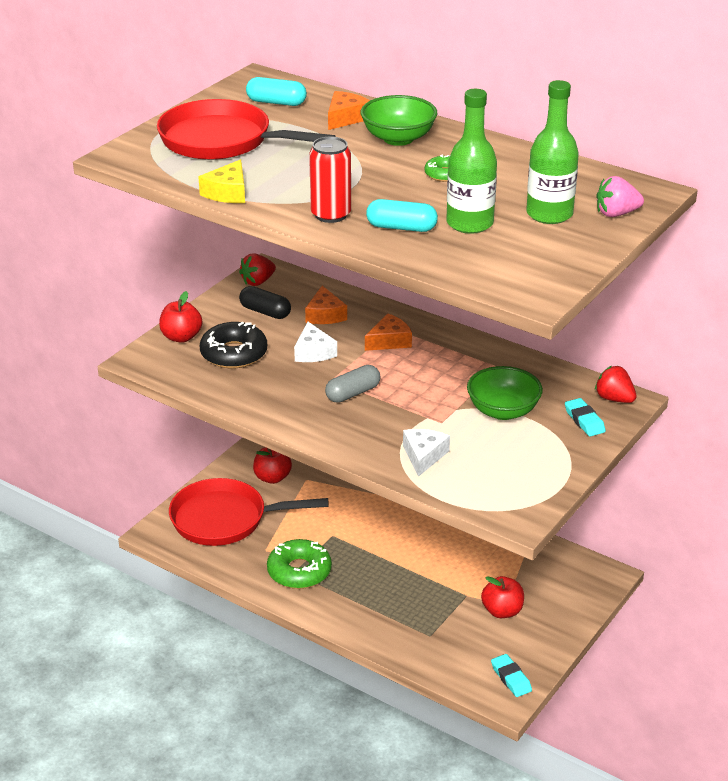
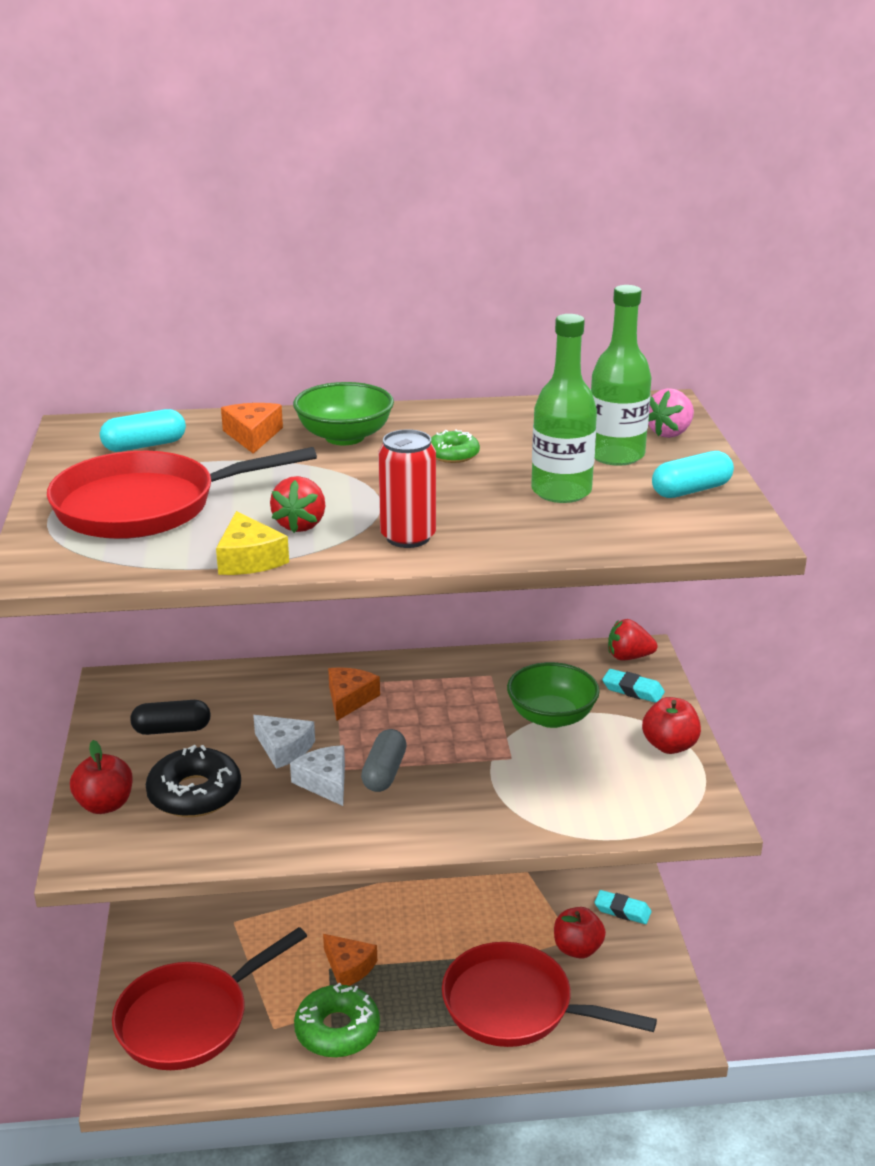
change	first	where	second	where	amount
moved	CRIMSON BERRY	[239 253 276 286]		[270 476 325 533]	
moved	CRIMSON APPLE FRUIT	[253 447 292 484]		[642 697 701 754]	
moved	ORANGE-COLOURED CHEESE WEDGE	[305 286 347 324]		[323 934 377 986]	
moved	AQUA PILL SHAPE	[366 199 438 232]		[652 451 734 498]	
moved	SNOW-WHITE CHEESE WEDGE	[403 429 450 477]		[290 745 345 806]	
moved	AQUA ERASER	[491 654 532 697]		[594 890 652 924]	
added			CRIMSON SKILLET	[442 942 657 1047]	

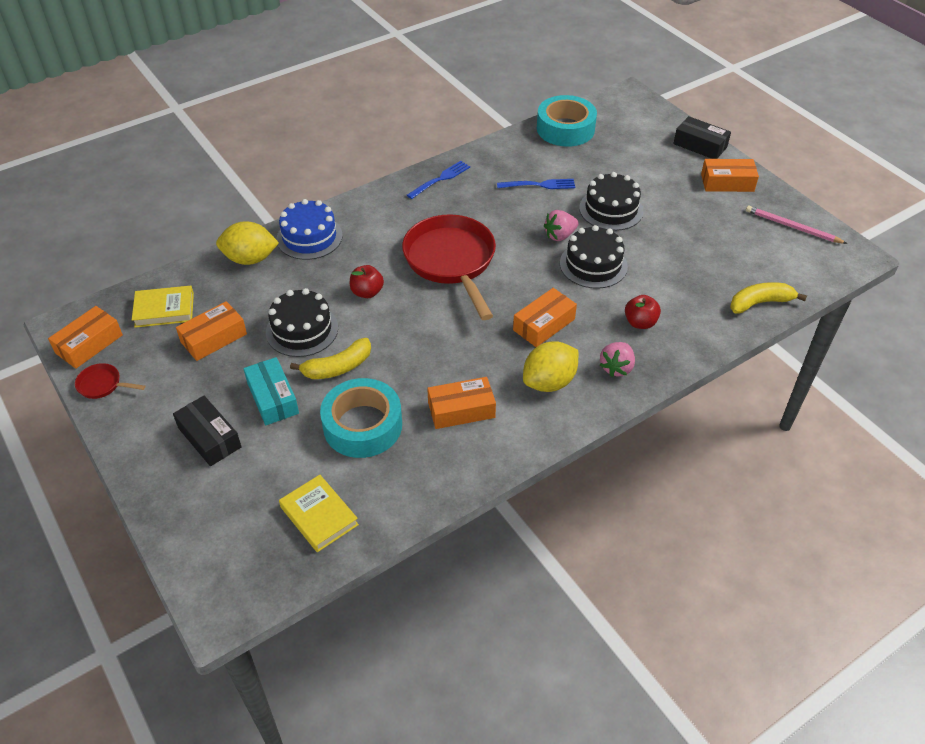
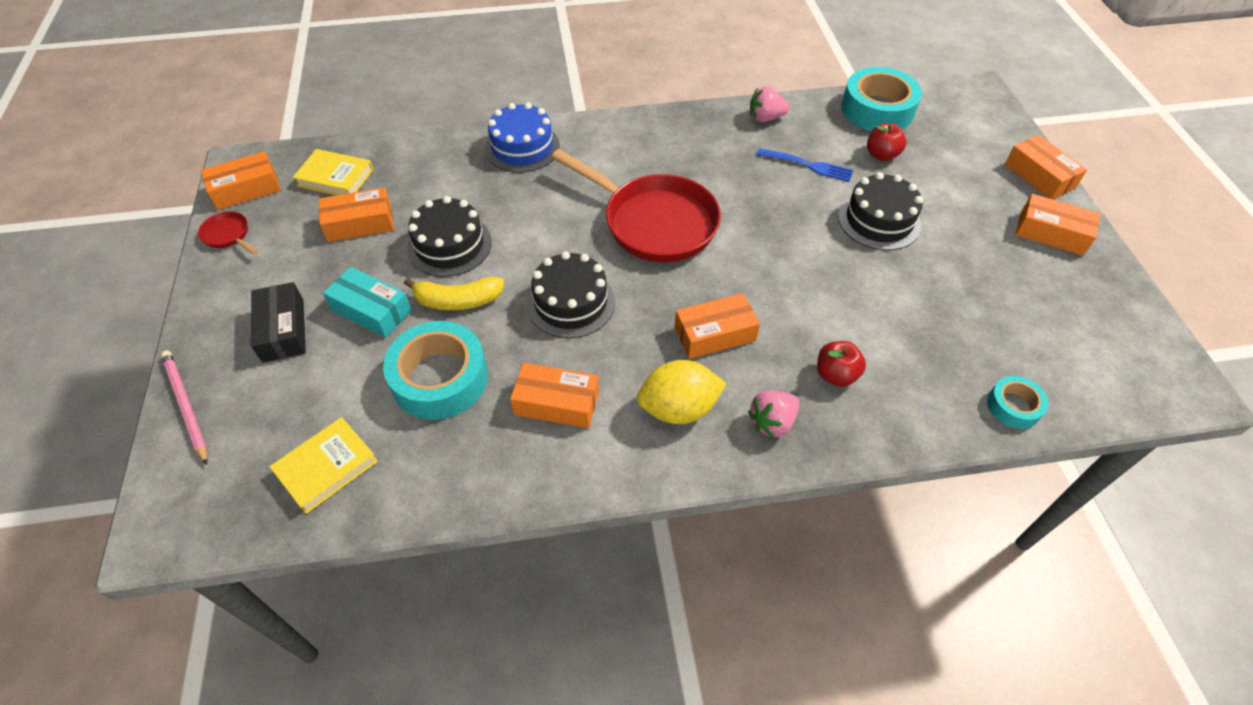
change	first	where	second	where	amount
removed	GOLDEN CITRUS FRUIT	[216 221 279 265]			
turned	AQUA PARCEL	[243 357 299 425]		[323 267 412 338]	60 degrees counterclockwise
turned	GOLDEN HARDBACK	[279 475 359 552]		[270 417 378 514]	60 degrees clockwise
moved	CRIMSON APPLE FRUIT	[350 265 384 298]		[867 123 906 161]	
turned	CRIMSON SKILLET	[402 214 496 320]		[551 149 721 262]	120 degrees clockwise
removed	BLUE TABLE FORK	[407 161 470 199]			
moved	PINK BERRY	[544 210 579 241]		[750 86 790 123]	
moved	BLACK GATEAU	[560 225 628 289]		[527 251 615 338]	
recoloured	BLACK PARCEL	[673 116 731 159]	ORANGE-COLOURED PARCEL	[1005 135 1087 199]	
replaced	GOLDEN BANANA FRUIT	[730 282 807 313]	AQUA ROLL OF TAPE	[987 376 1048 429]	
moved	PINK WOODEN PENCIL	[746 206 847 244]		[161 351 207 465]	

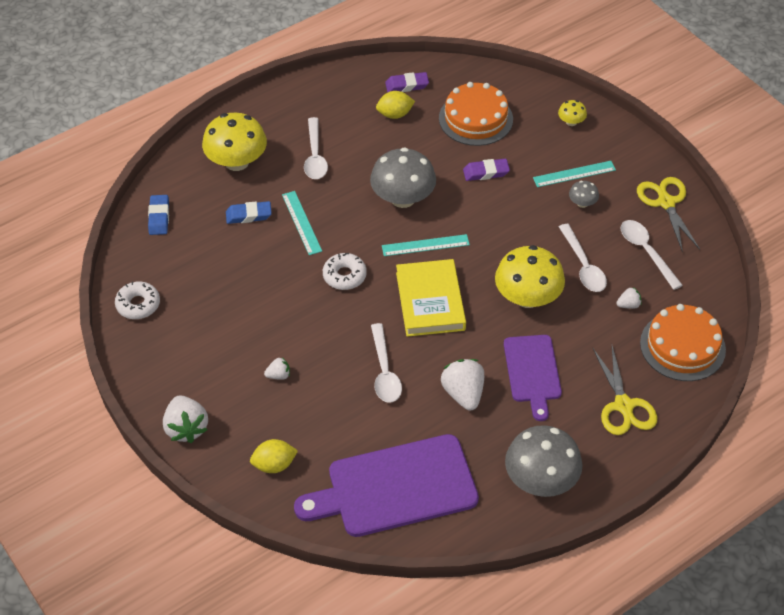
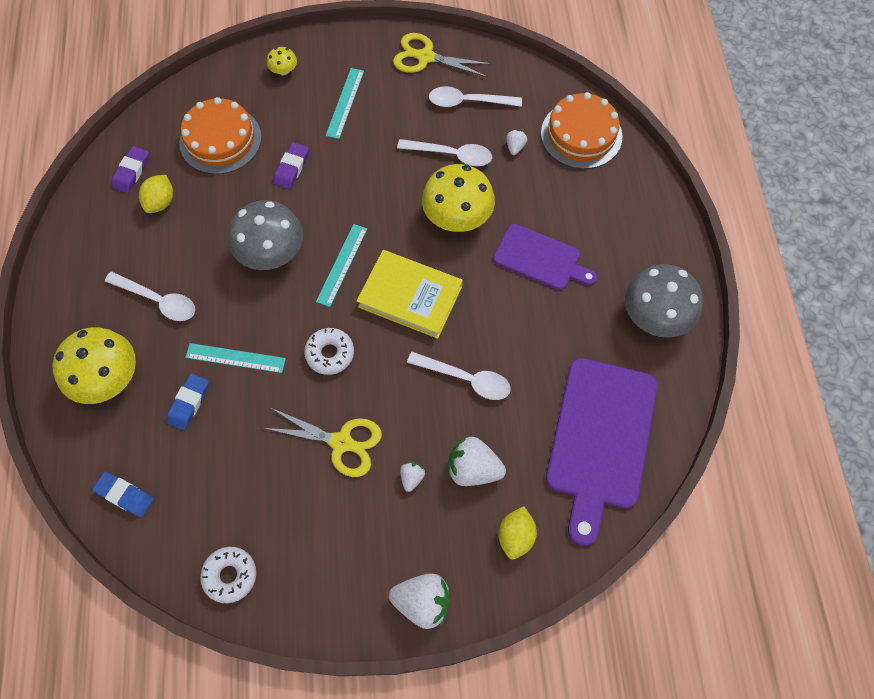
change	first	where	second	where	amount
moved	SNOW-WHITE BERRY	[441 359 484 410]		[448 437 506 486]	
removed	GRAY TOADSTOOL	[569 181 599 208]			
moved	GOLDEN PAIR OF SCISSORS	[593 346 657 435]		[263 408 382 477]	

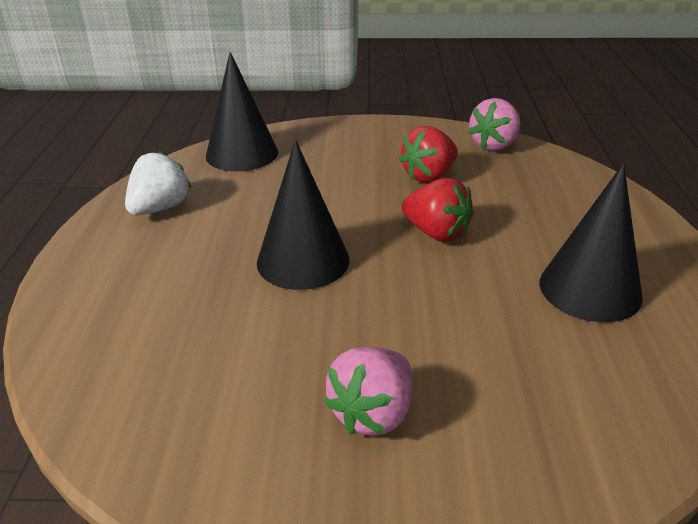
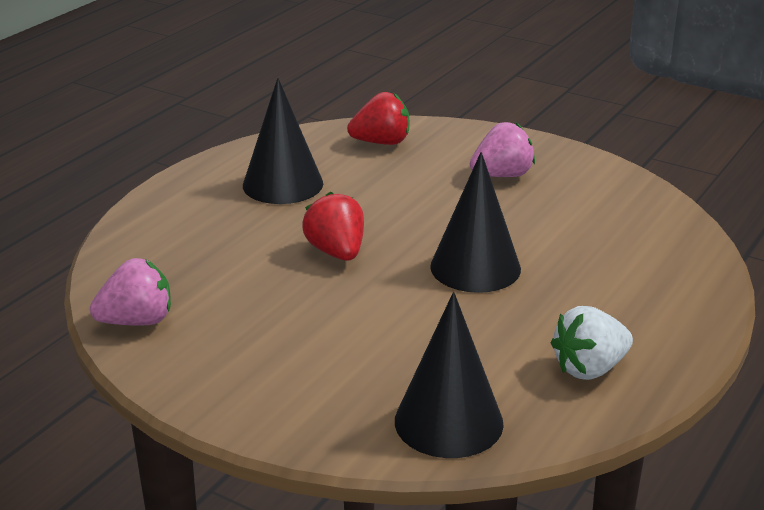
change	first	where	second	where	amount
moved	CRIMSON BERRY	[399 126 458 183]		[347 92 410 145]	

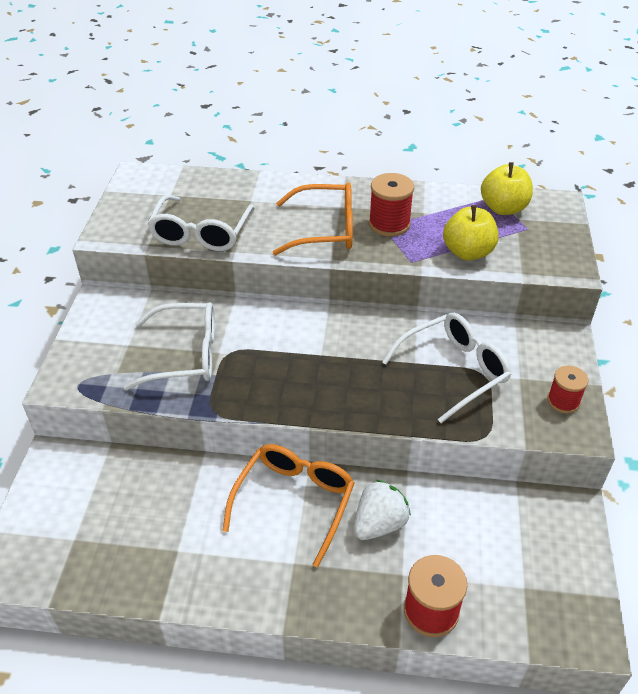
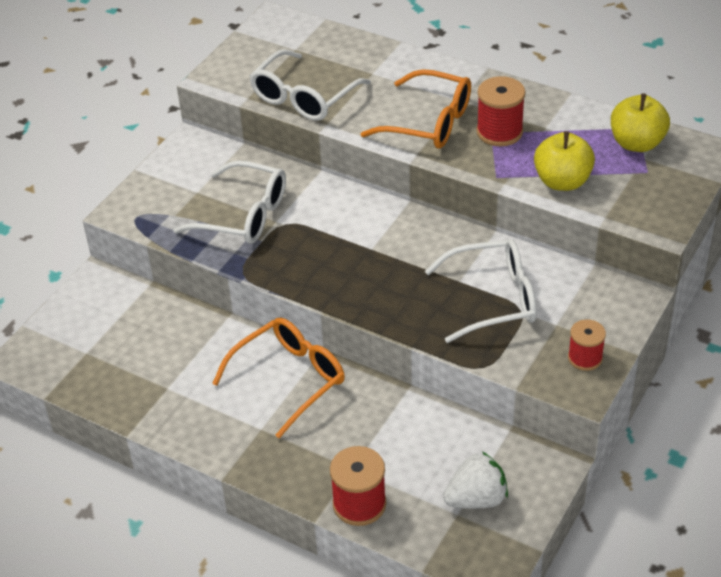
change	first	where	second	where	amount
moved	SNOW-WHITE BERRY	[354 479 411 540]		[443 452 508 509]	

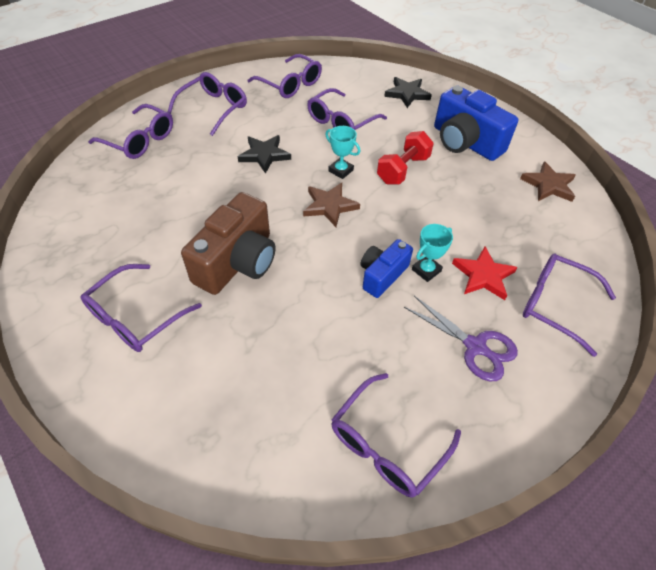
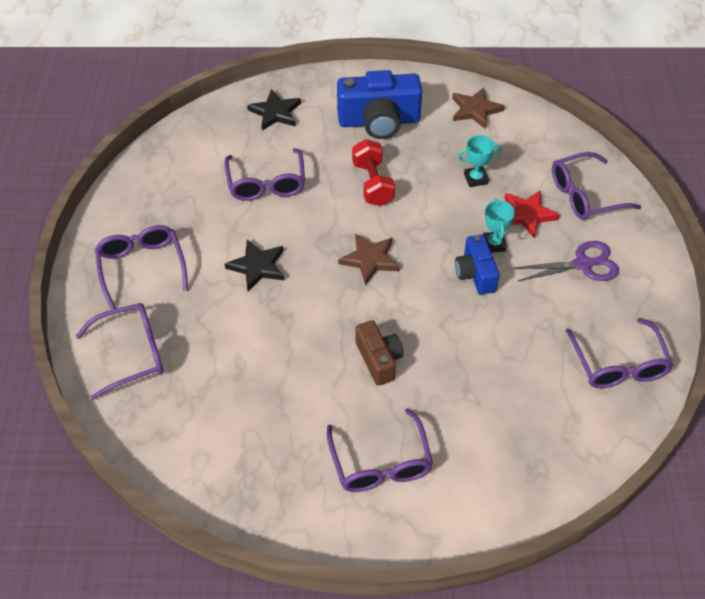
change	first	where	second	where	amount
resized	RUSSET CAMERA	[181 192 276 295]		[355 320 404 386]	x0.59
removed	PURPLE SPECTACLES	[247 54 322 98]			
moved	AQUA PRIZE CUP	[325 126 360 179]		[458 135 502 187]	

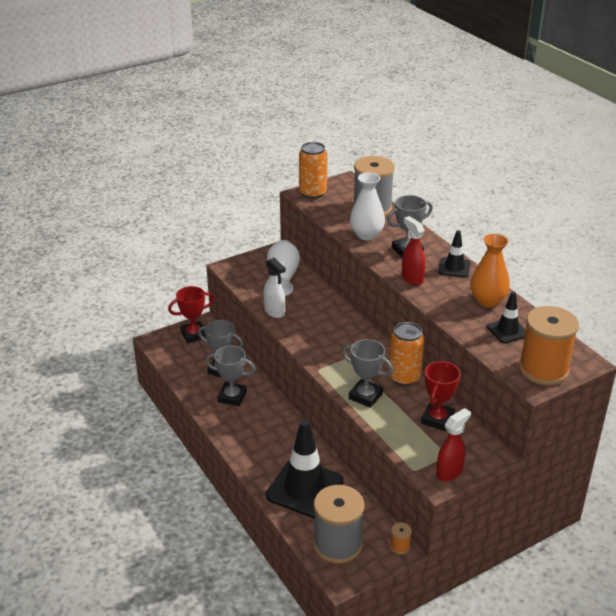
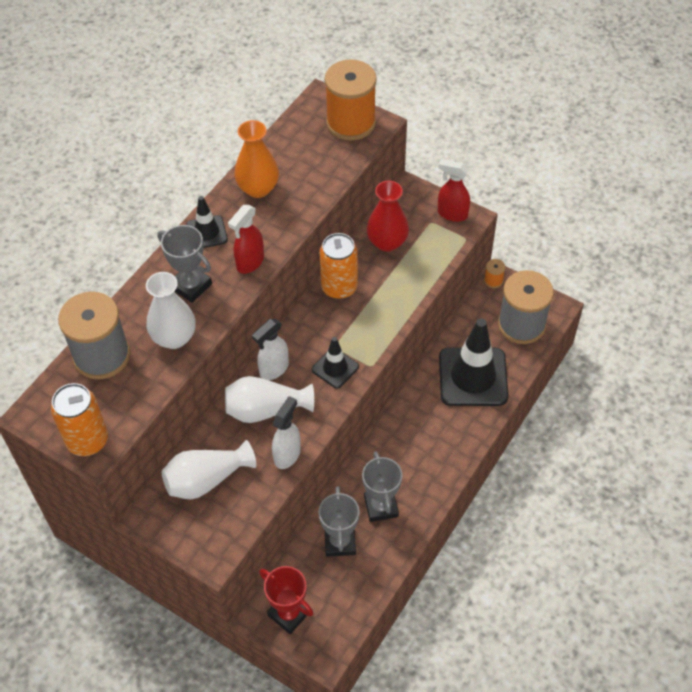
change	first	where	second	where	amount
removed	GRAY PRIZE CUP	[342 339 393 408]			
replaced	CRIMSON PRIZE CUP	[421 361 461 431]	CRIMSON TALL VASE	[367 181 409 252]	
moved	BLACK SAFETY CONE	[487 291 526 343]		[312 337 359 389]	
added			SNOW-WHITE TALL VASE	[225 376 314 423]	
added			SNOW-WHITE SPRAY BOTTLE	[252 319 289 380]	

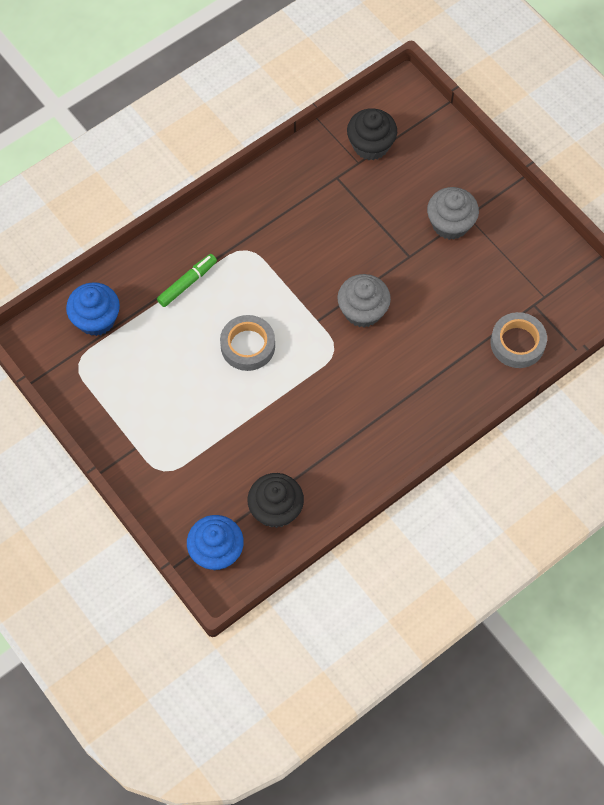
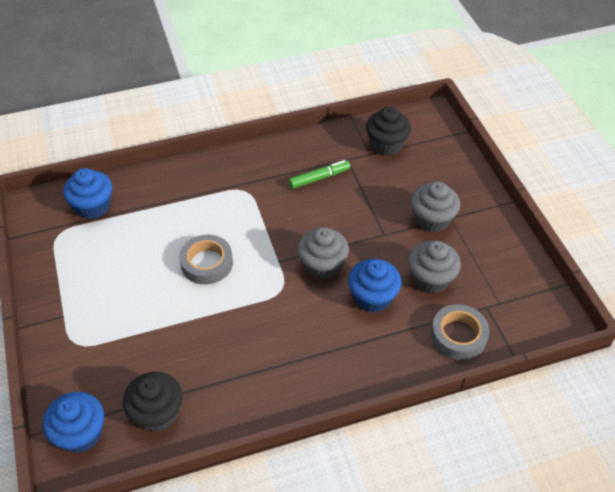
change	first	where	second	where	amount
moved	GREEN MARKER	[157 254 217 307]		[289 160 350 189]	
added			BLUE MUFFIN	[348 259 402 313]	
added			GRAY MUFFIN	[408 241 461 293]	

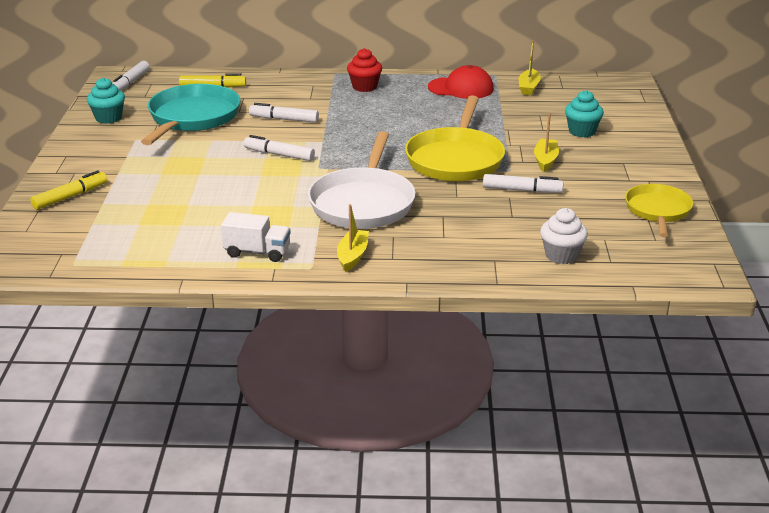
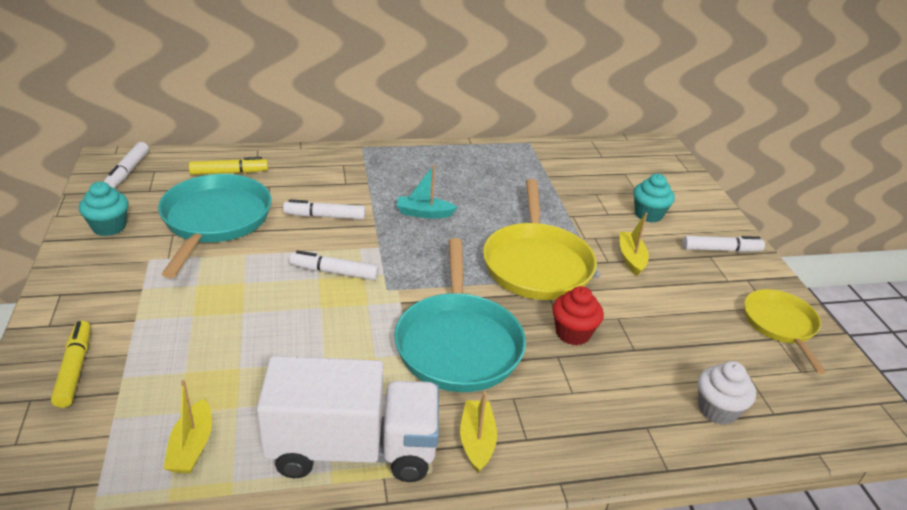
change	first	where	second	where	amount
turned	GOLDEN MARKER	[30 170 107 210]		[51 321 91 408]	45 degrees counterclockwise
resized	SNOW-WHITE TRUCK	[221 212 291 262]		[257 356 439 482]	x1.96
recoloured	SNOW-WHITE SKILLET	[308 131 416 229]	AQUA SKILLET	[394 238 526 392]	
moved	CRIMSON MUFFIN	[347 48 382 92]		[552 286 604 345]	
removed	CRIMSON CAP	[428 65 494 99]			
moved	SNOW-WHITE MARKER	[483 174 564 193]		[682 236 765 252]	
moved	GOLDEN SAILBOAT	[519 40 541 95]		[163 380 212 474]	
added			AQUA SAILBOAT	[396 164 457 219]	

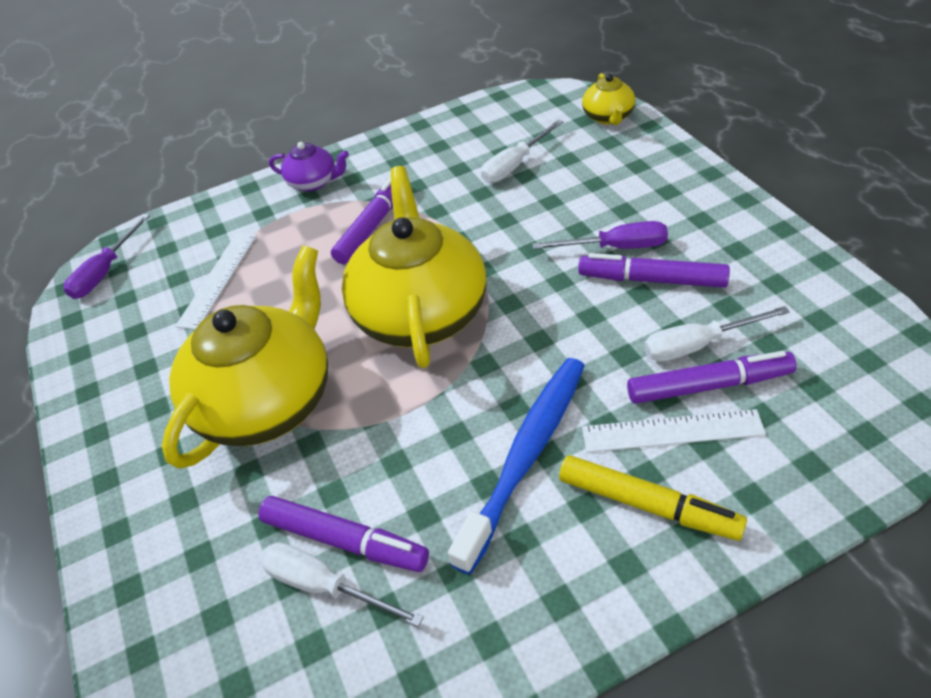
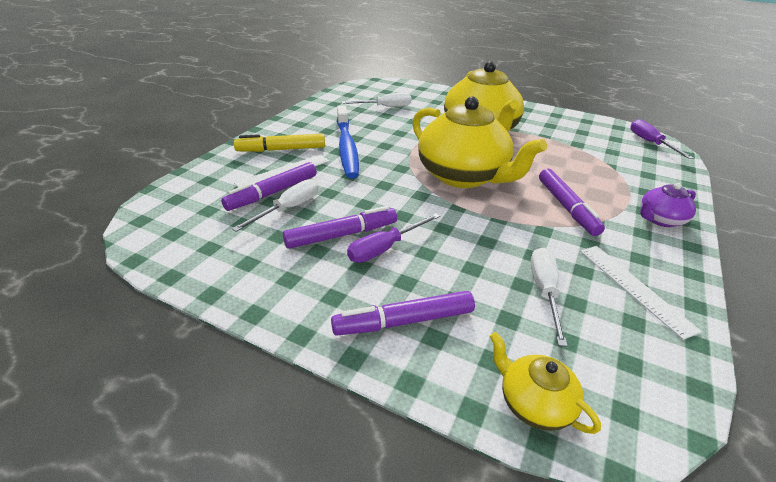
change	first	where	second	where	amount
moved	SNOW-WHITE STRAIGHTEDGE	[175 233 257 330]		[580 246 702 340]	
moved	PURPLE MARKER	[258 496 429 572]		[331 291 475 336]	

